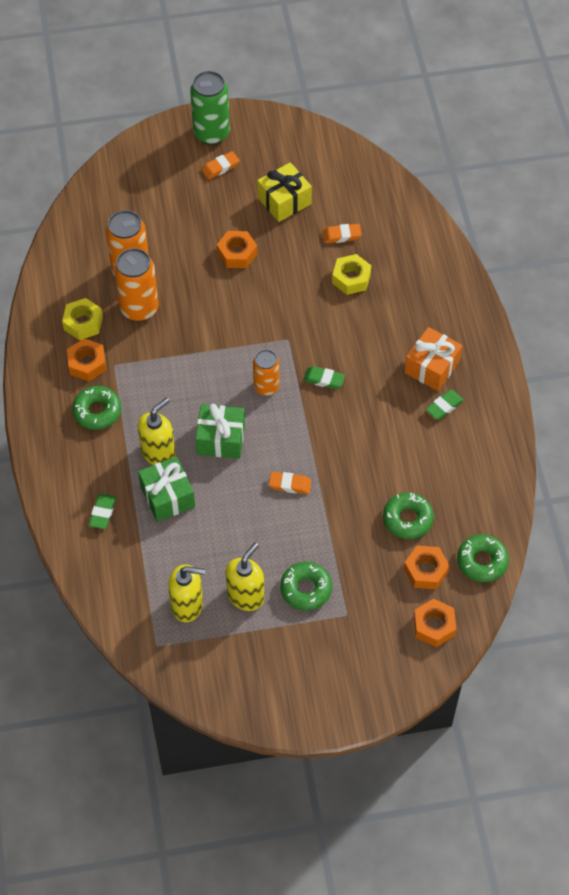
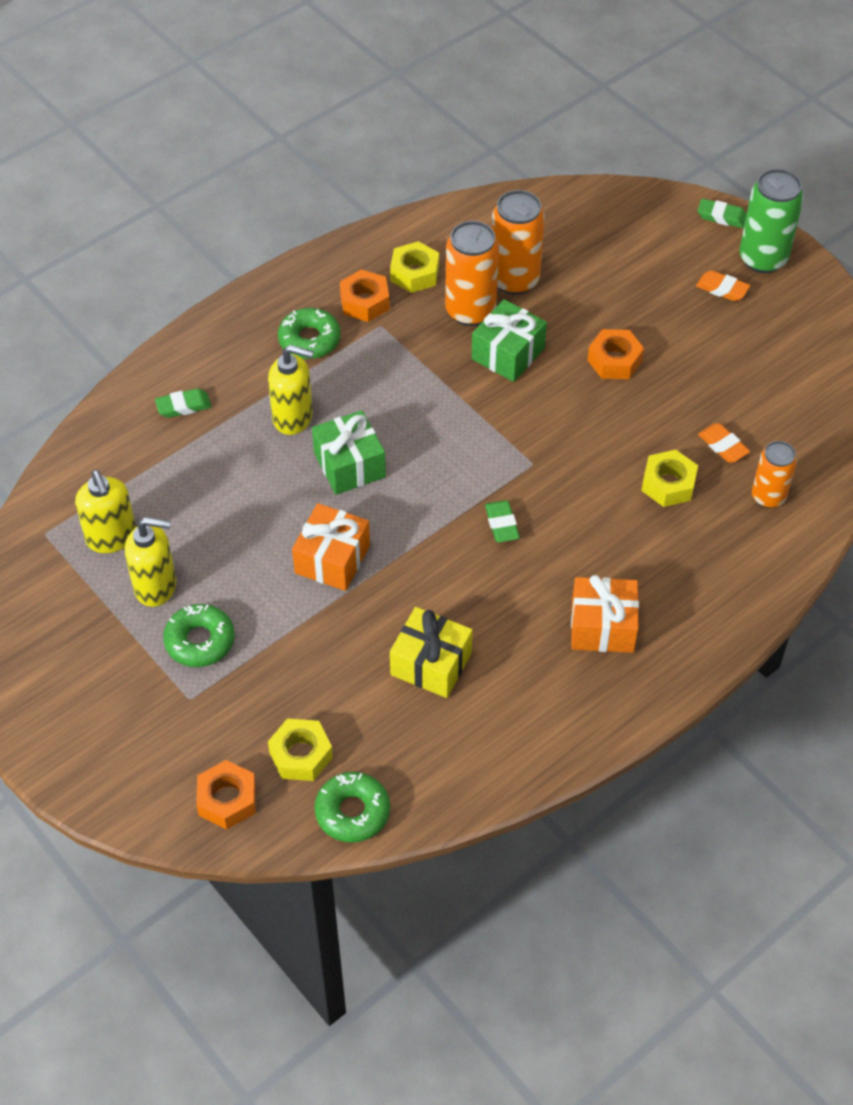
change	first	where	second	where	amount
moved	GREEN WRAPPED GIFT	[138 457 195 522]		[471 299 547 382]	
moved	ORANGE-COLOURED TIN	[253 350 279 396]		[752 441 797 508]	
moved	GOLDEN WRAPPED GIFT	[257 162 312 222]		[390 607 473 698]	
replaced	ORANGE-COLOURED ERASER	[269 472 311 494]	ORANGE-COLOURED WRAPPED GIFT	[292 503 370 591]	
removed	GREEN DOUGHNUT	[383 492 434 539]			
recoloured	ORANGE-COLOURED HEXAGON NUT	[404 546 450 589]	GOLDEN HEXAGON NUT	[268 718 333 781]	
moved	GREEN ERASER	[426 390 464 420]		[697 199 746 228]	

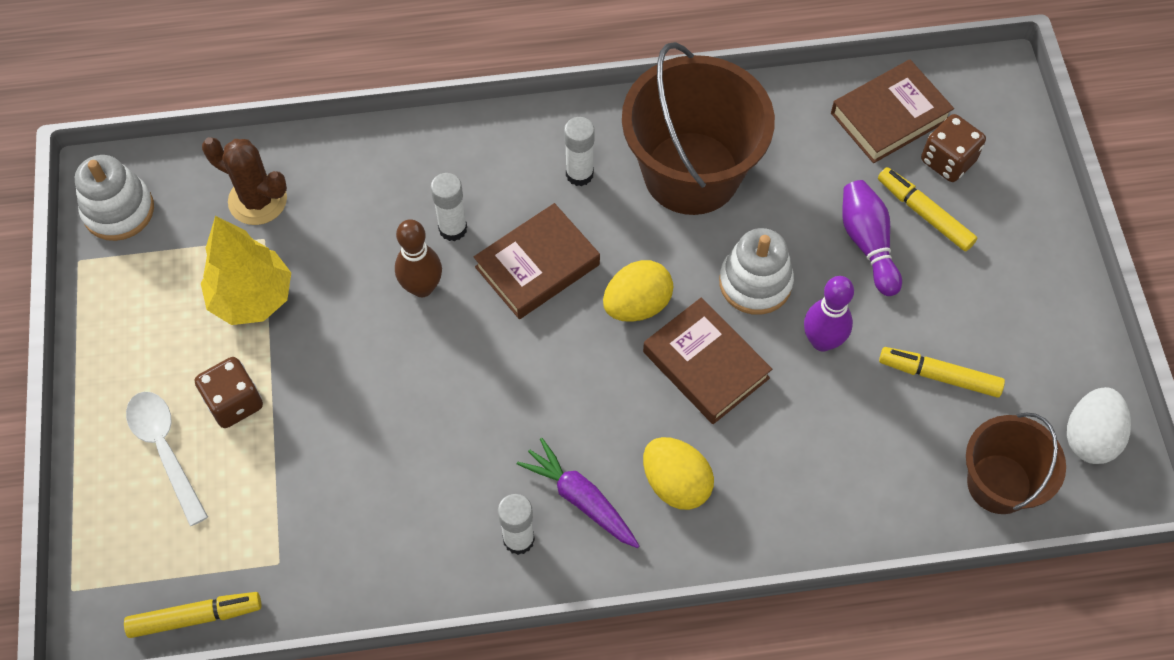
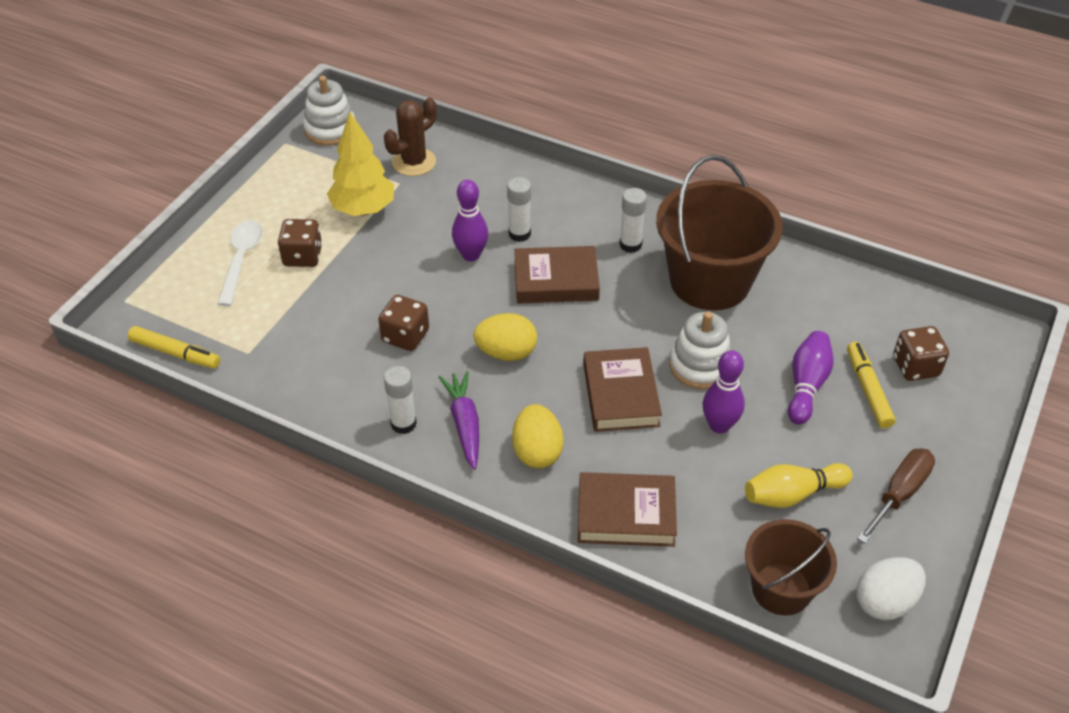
change	first	where	second	where	amount
turned	RUSSET SAGUARO CACTUS	[202 137 287 225]		[384 98 437 176]	75 degrees clockwise
recoloured	RUSSET TENPIN	[395 219 442 297]	PURPLE TENPIN	[452 180 488 261]	
moved	GOLDEN EGG	[603 260 673 322]		[473 313 537 361]	
moved	RUSSET HARDBACK	[831 60 954 163]		[578 472 677 547]	
replaced	GOLDEN MARKER	[879 347 1005 398]	GOLDEN TENPIN	[745 463 853 508]	
added			RUSSET DIE	[378 295 429 351]	
added			RUSSET HAND SCREWDRIVER	[857 448 935 544]	

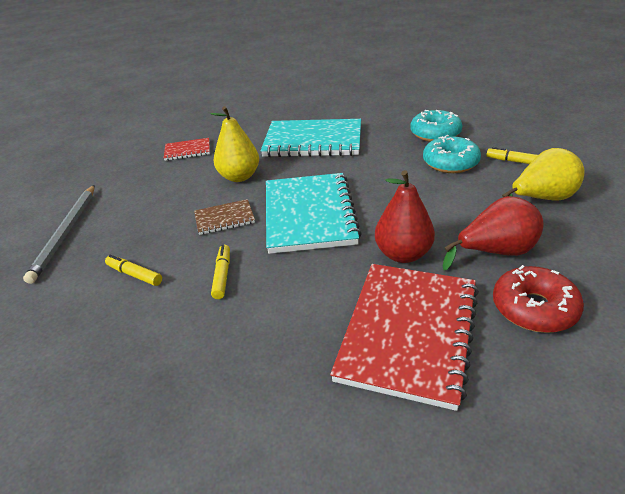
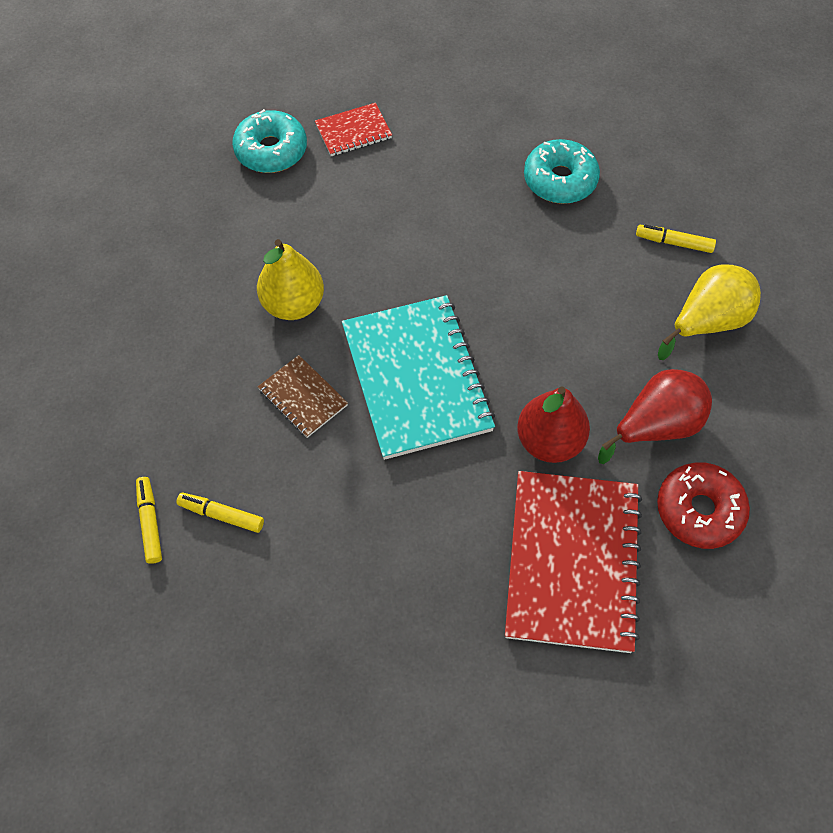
change	first	where	second	where	amount
removed	GRAY WOODEN PENCIL	[23 185 95 284]			
moved	CRIMSON NOTEBOOK	[164 138 210 161]		[315 103 392 156]	
turned	RUSSET NOTEBOOK	[194 199 255 235]		[258 355 348 438]	75 degrees clockwise
moved	GOLDEN MARKER	[211 245 230 299]		[136 477 162 564]	
removed	AQUA NOTEBOOK	[261 119 361 157]			
moved	AQUA DOUGHNUT	[423 135 481 173]		[232 109 307 173]	

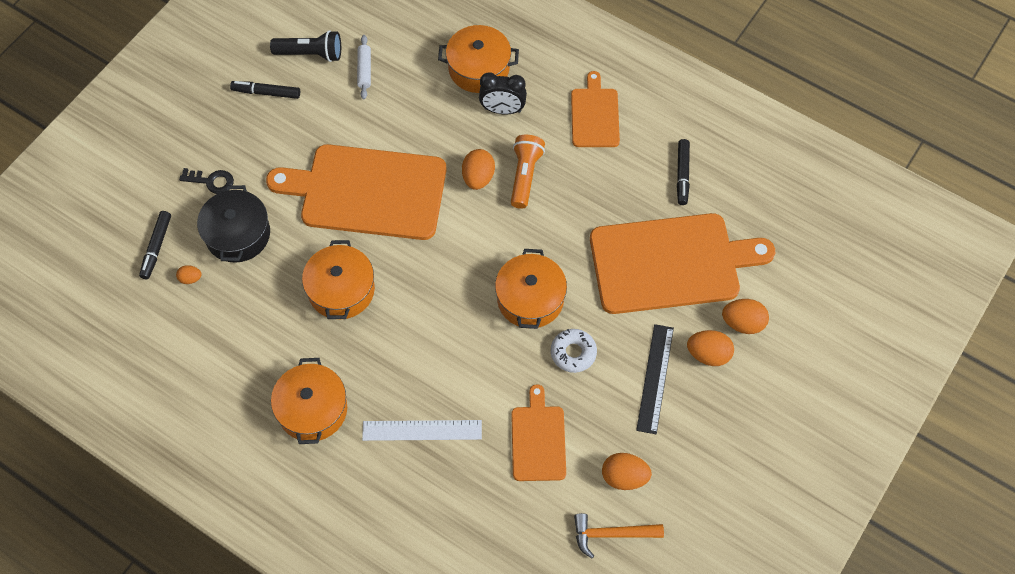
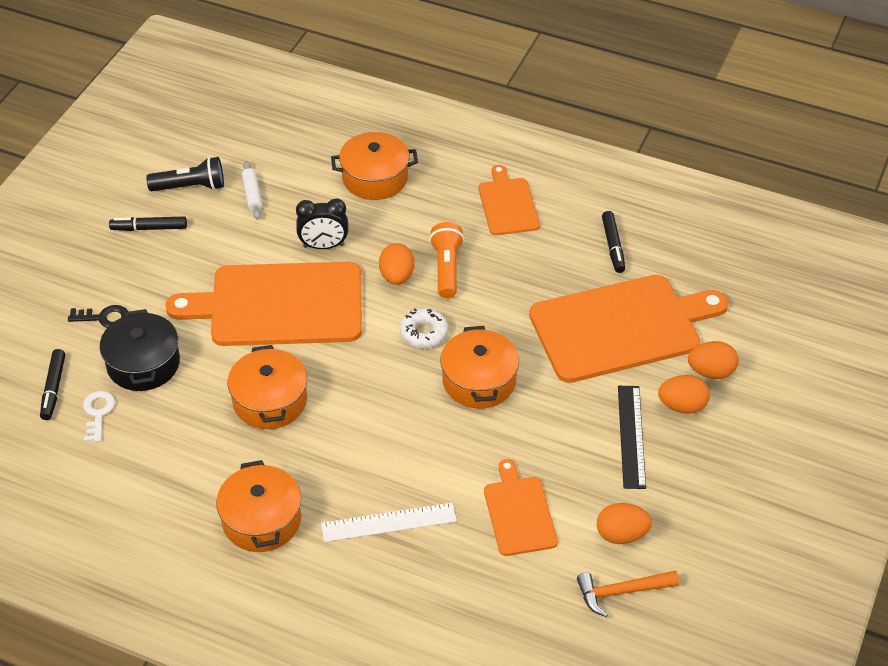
change	first	where	second	where	amount
replaced	ORANGE-COLOURED EGG	[176 265 202 284]	SNOW-WHITE KEY	[83 391 115 442]	
moved	BLACK ALARM CLOCK	[479 72 527 114]		[296 199 348 249]	
moved	SNOW-WHITE DOUGHNUT	[551 329 597 373]		[400 308 448 348]	

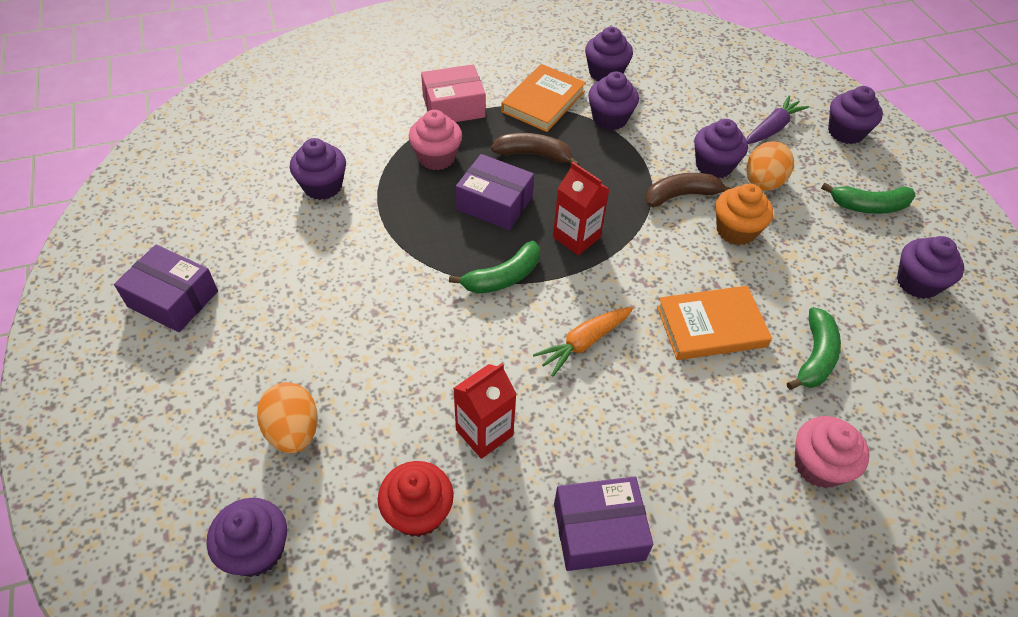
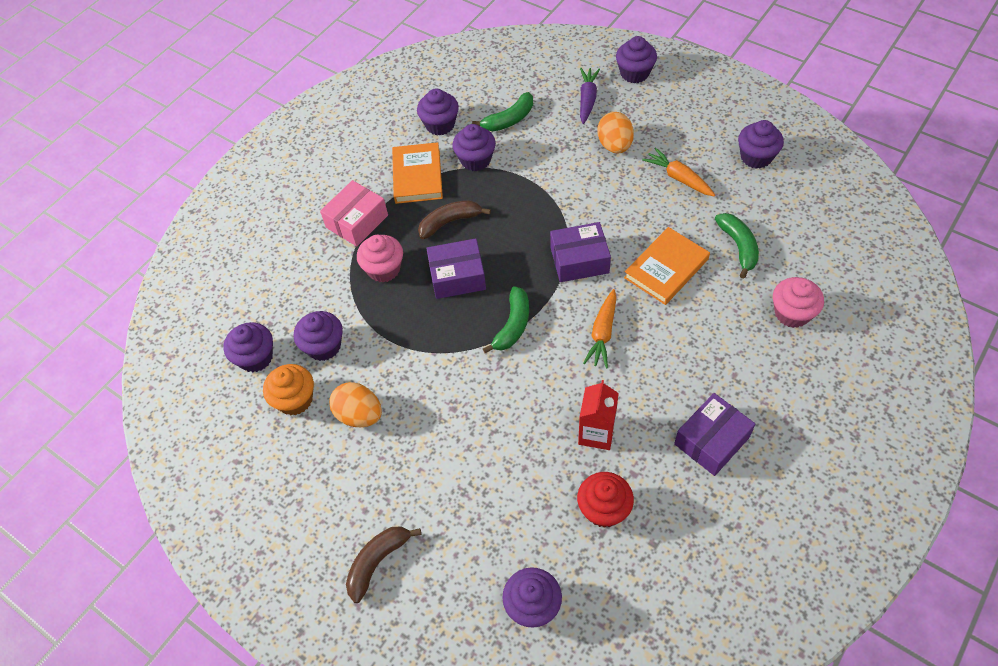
change	first	where	second	where	amount
moved	PURPLE PARCEL	[114 244 218 332]		[550 222 611 282]	
moved	ORANGE-COLOURED EGG	[257 382 318 454]		[329 382 382 427]	
removed	CRIMSON CARTON	[553 162 609 255]			
moved	RUSSET BANANA FRUIT	[645 173 732 207]		[346 526 421 603]	
moved	PURPLE MUFFIN	[694 119 748 178]		[223 322 273 372]	
moved	ORANGE-COLOURED MUFFIN	[715 184 773 245]		[263 364 314 415]	
moved	GREEN BANANA FRUIT	[821 183 916 214]		[472 92 533 131]	
added			ORANGE-COLOURED ROOT VEGETABLE	[642 147 715 196]	

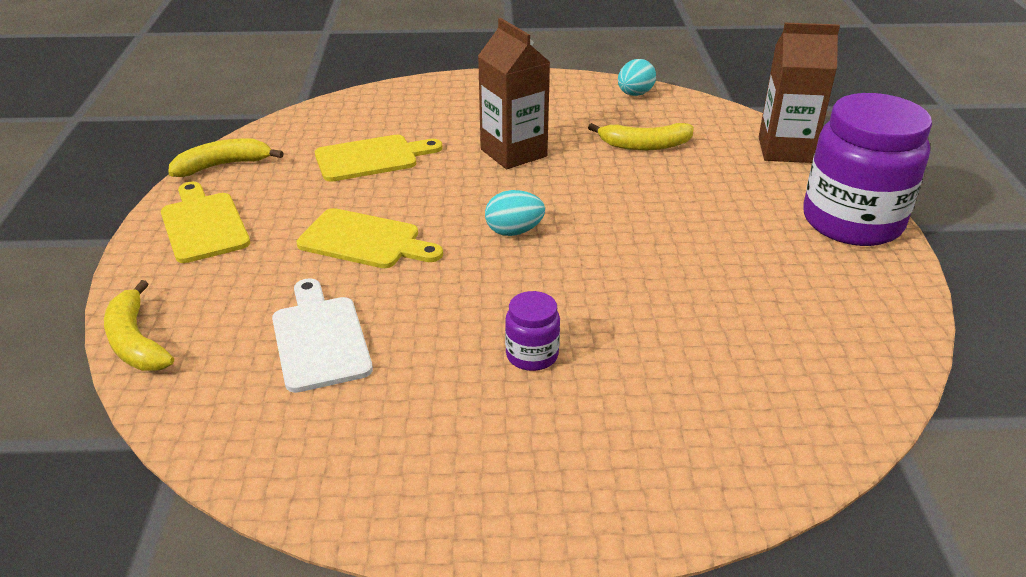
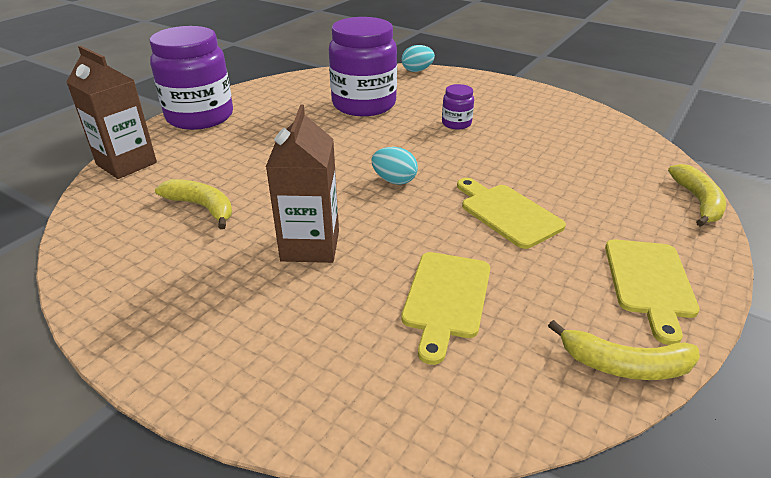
change	first	where	second	where	amount
removed	SNOW-WHITE CUTTING BOARD	[272 278 373 393]			
turned	GOLDEN CUTTING BOARD	[315 135 443 182]		[401 252 490 365]	90 degrees counterclockwise
moved	AQUA EGG	[618 59 656 96]		[401 45 435 72]	
added			PURPLE JAM JAR	[329 17 397 116]	

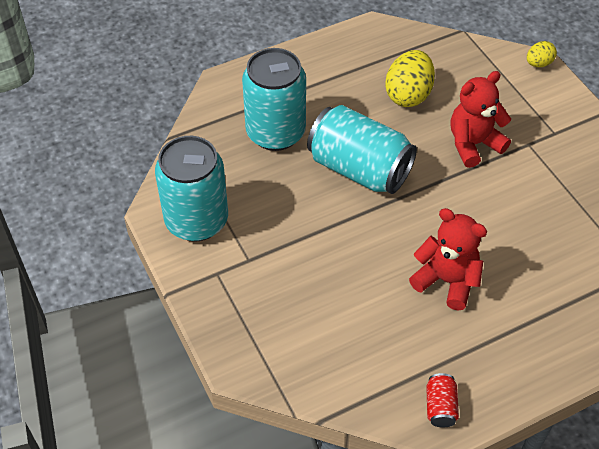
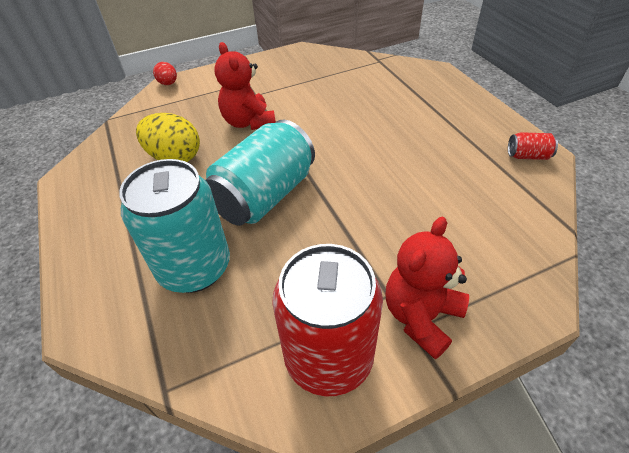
change	first	where	second	where	amount
recoloured	AQUA TIN	[155 136 228 242]	CRIMSON TIN	[272 244 383 396]	
moved	CRIMSON TEDDY	[409 208 487 310]		[385 217 469 359]	
recoloured	GOLDEN EGG	[527 41 557 67]	CRIMSON EGG	[153 62 177 85]	

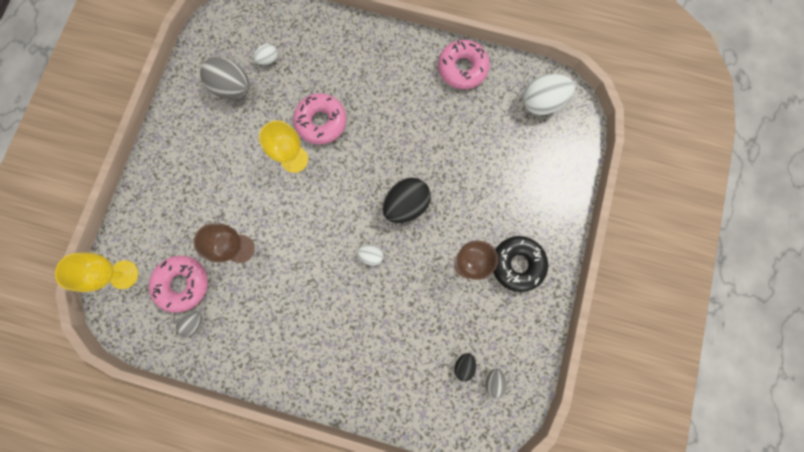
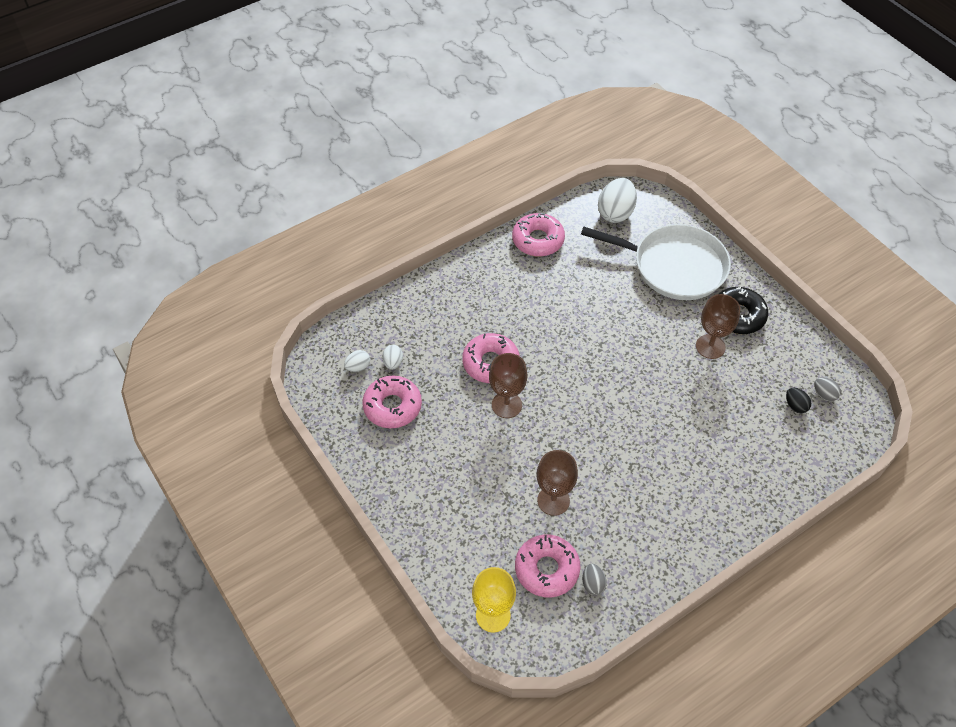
change	first	where	second	where	amount
replaced	GRAY EGG	[200 57 250 99]	PINK DOUGHNUT	[362 376 422 428]	
recoloured	GOLDEN CHALICE	[259 120 308 173]	RUSSET CHALICE	[489 353 527 418]	
moved	SNOW-WHITE EGG	[357 245 383 266]		[344 350 370 372]	
removed	BLACK EGG	[383 178 431 223]			
added			SNOW-WHITE SKILLET	[581 224 731 300]	

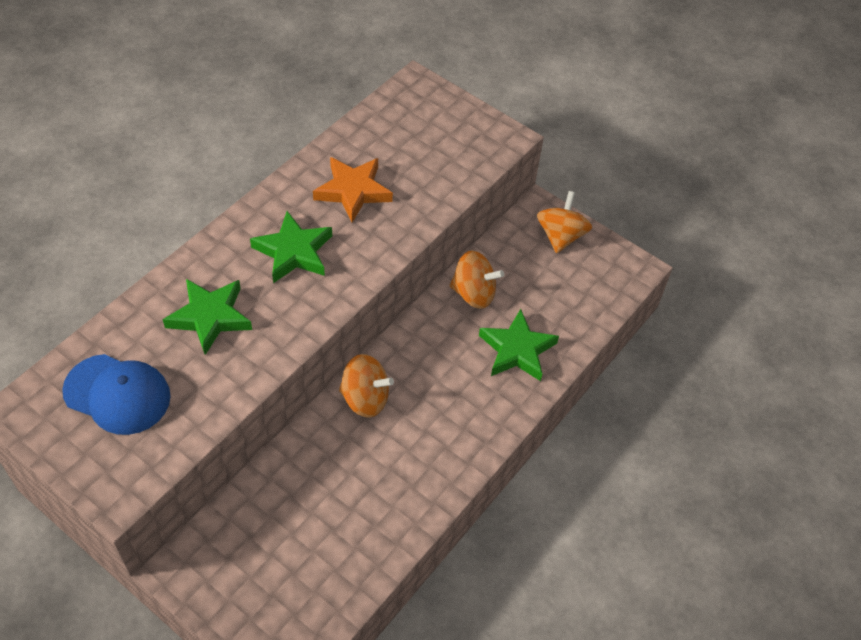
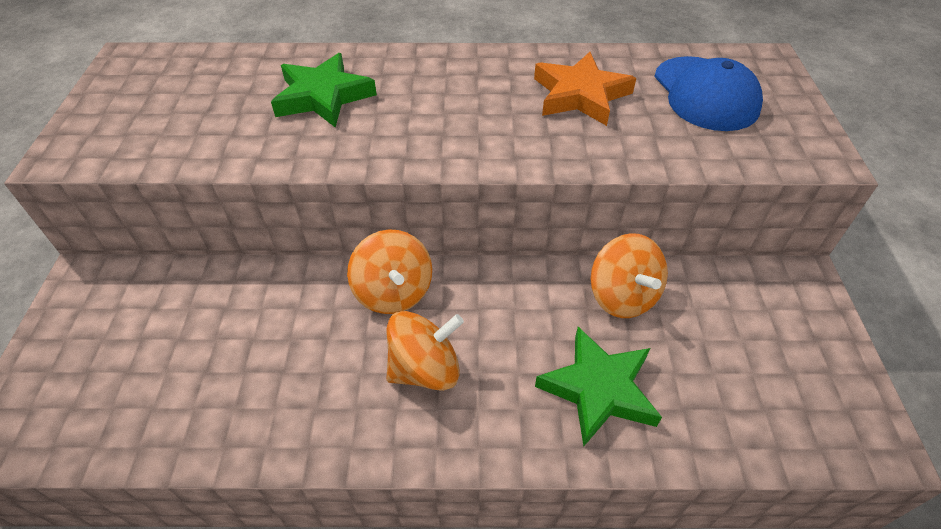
change	first	where	second	where	amount
moved	BLUE CAP	[62 354 171 435]		[654 56 763 131]	
removed	GREEN STAR	[250 211 332 283]			
moved	ORANGE-COLOURED WHIRLIGIG	[537 191 592 253]		[387 311 464 391]	

